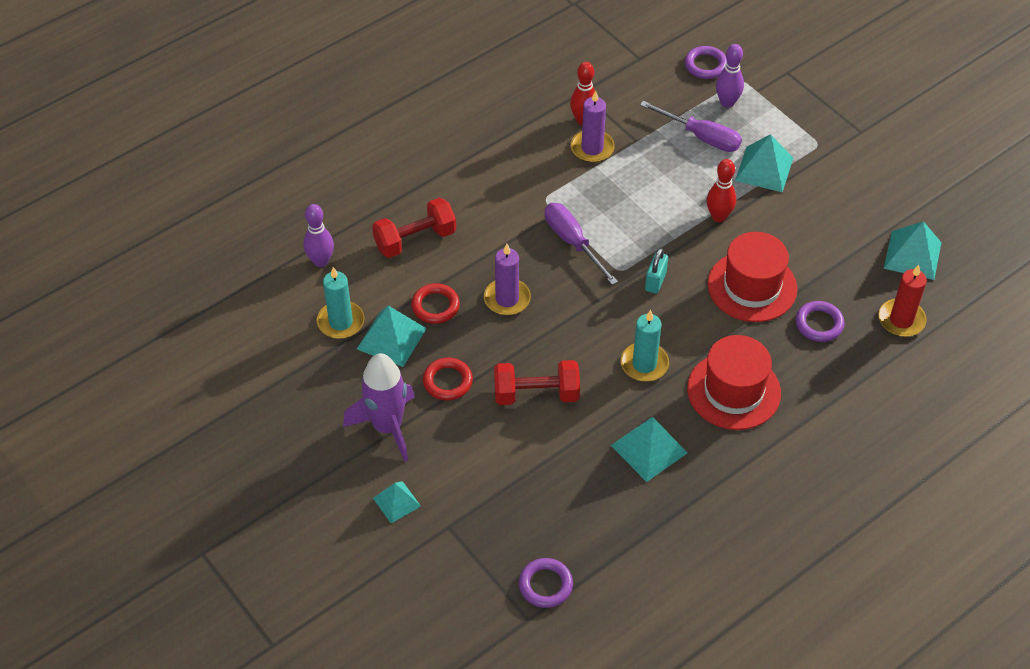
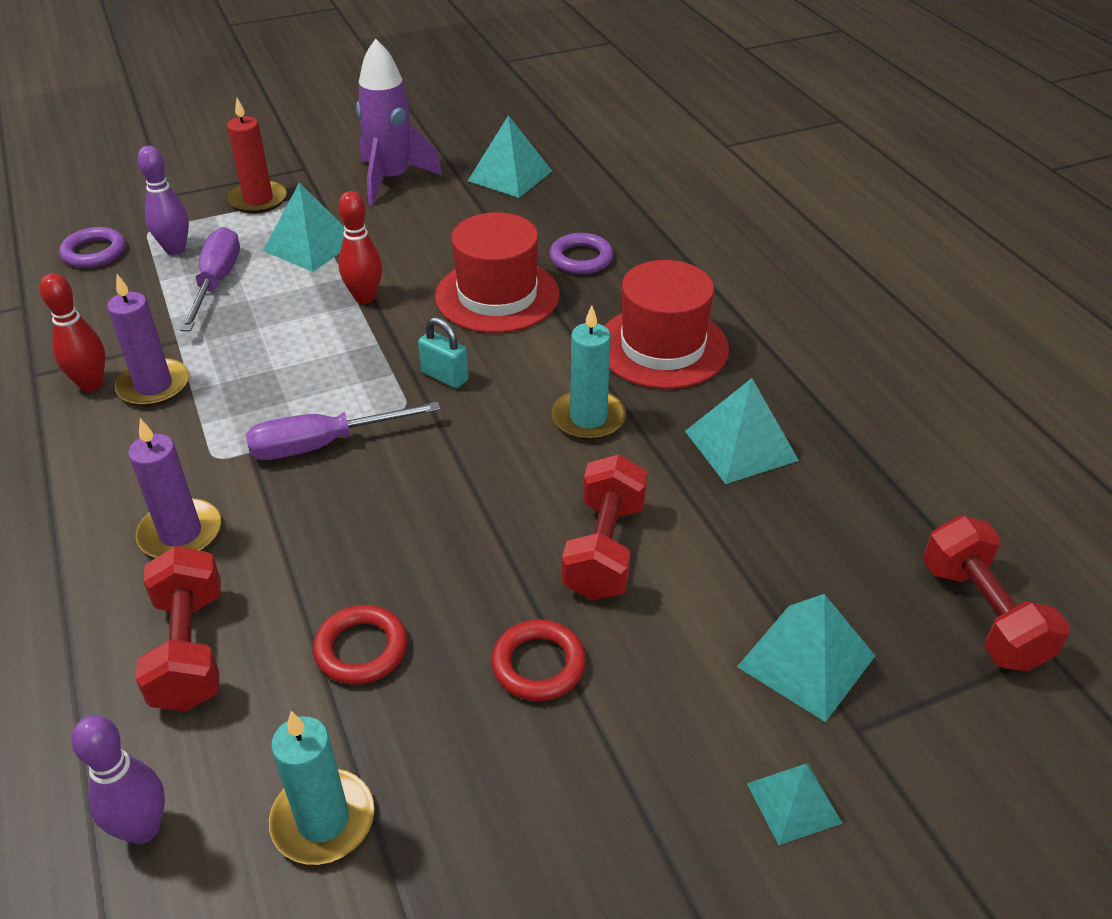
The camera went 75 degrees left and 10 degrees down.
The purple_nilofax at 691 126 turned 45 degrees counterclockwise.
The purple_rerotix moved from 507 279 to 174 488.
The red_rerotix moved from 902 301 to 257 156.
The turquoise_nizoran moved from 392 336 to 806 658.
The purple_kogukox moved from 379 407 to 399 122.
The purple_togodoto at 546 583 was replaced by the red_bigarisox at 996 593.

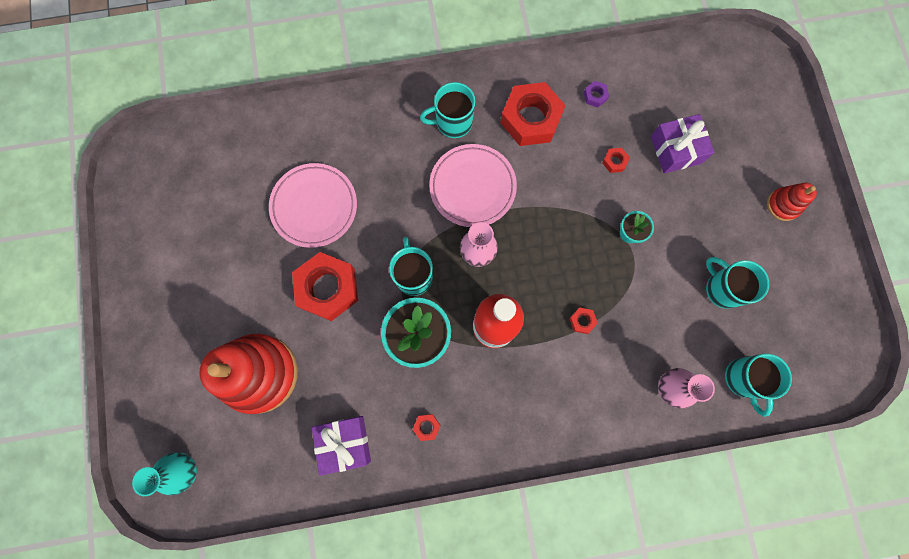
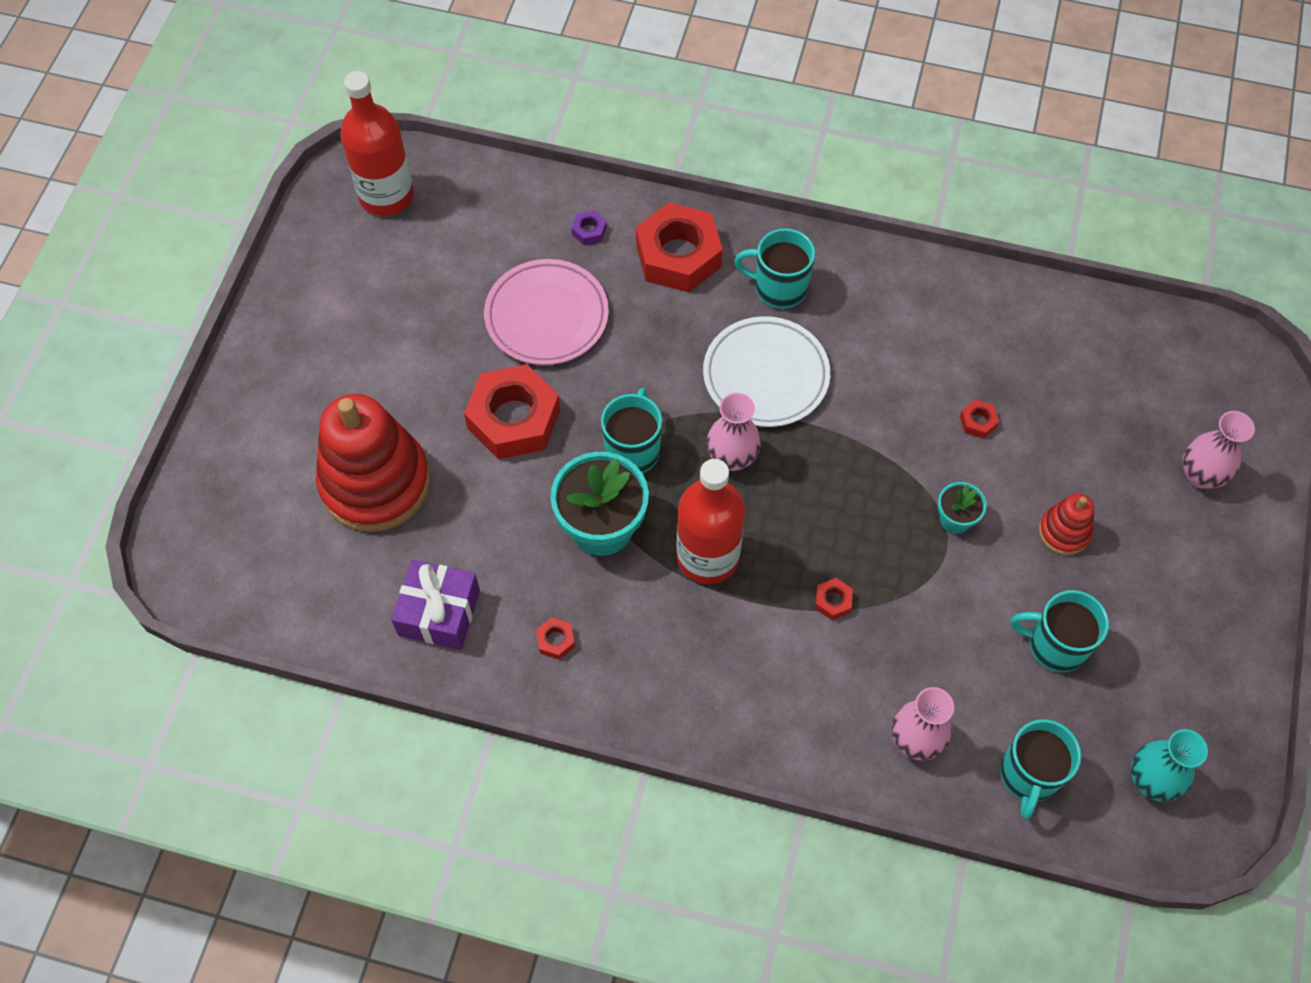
The camera went 25 degrees right and 15 degrees down.
The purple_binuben moved from 596 94 to 589 227.
The red_binuben moved from 533 114 to 679 247.
The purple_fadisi at 682 143 disappeared.
The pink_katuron at 473 185 became the white_katuron at 766 371.
The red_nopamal moved from 792 202 to 1066 524.
The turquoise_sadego at 737 283 turned 60 degrees counterclockwise.
The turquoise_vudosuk moved from 164 474 to 1169 765.
The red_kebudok at 377 143 appeared.
The pink_vudosuk at 1219 450 appeared.

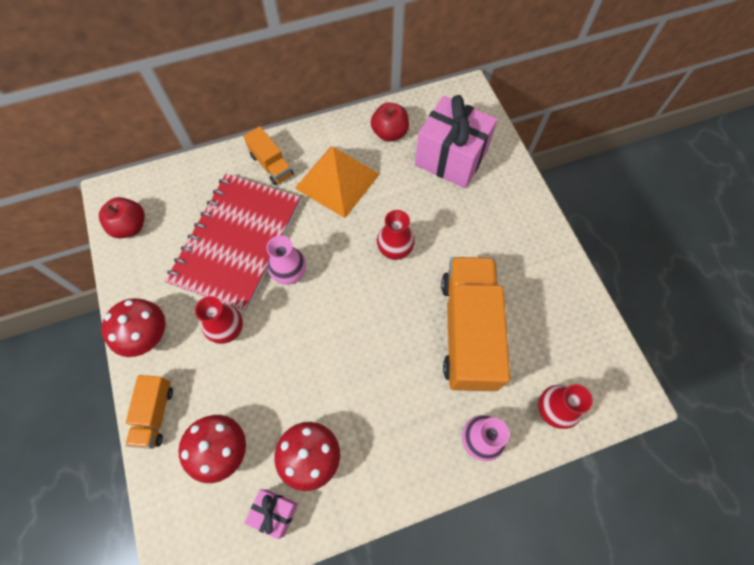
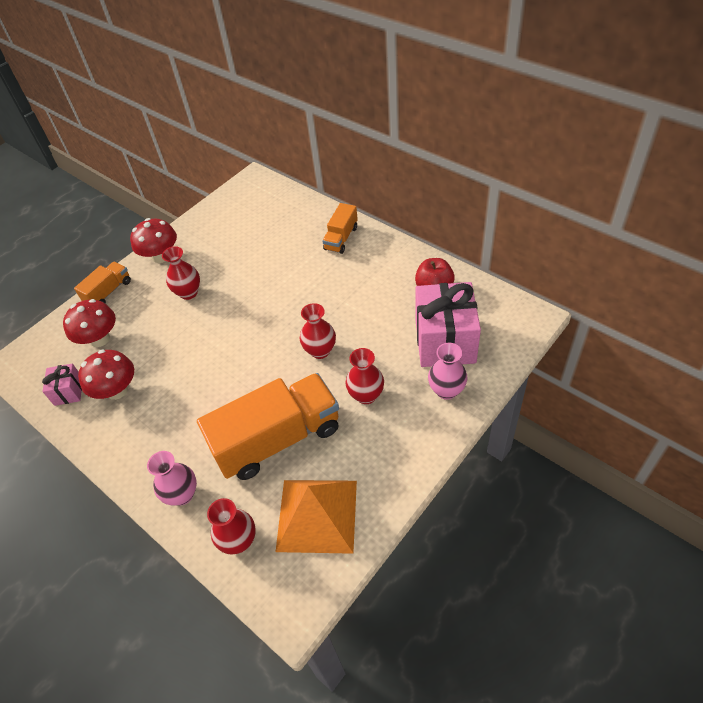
The camera went 65 degrees right and 15 degrees down.
The orange_nizoran moved from 337 182 to 316 517.
The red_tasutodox at 232 243 disappeared.
The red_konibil at 122 218 disappeared.
The pink_vudosuk moved from 286 260 to 448 371.
The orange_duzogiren at 149 412 turned 150 degrees clockwise.
The red_vudosuk at 365 376 appeared.

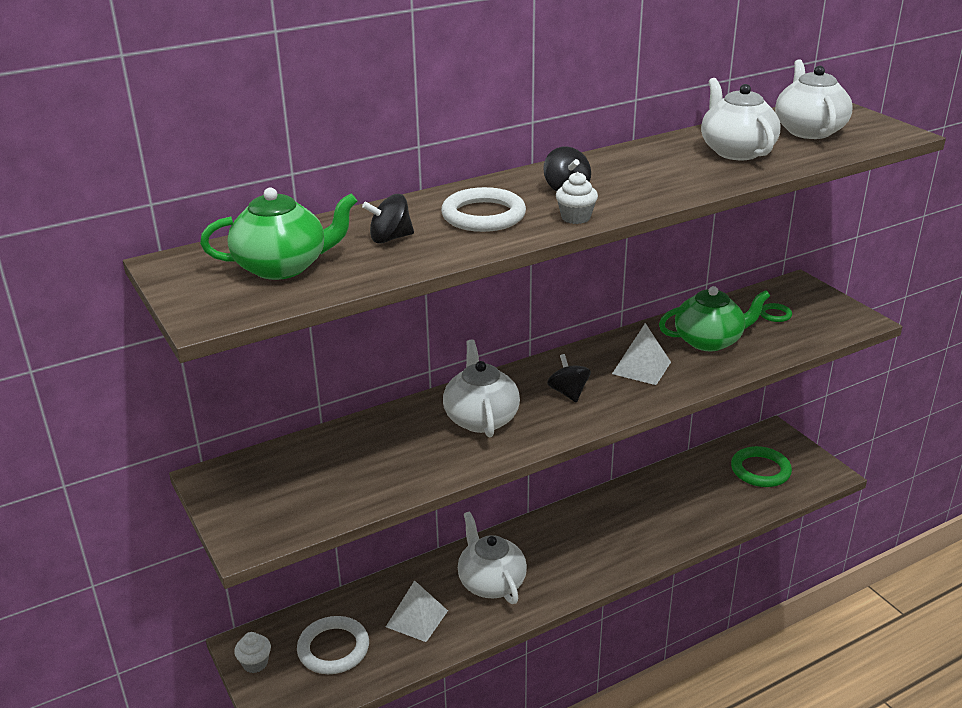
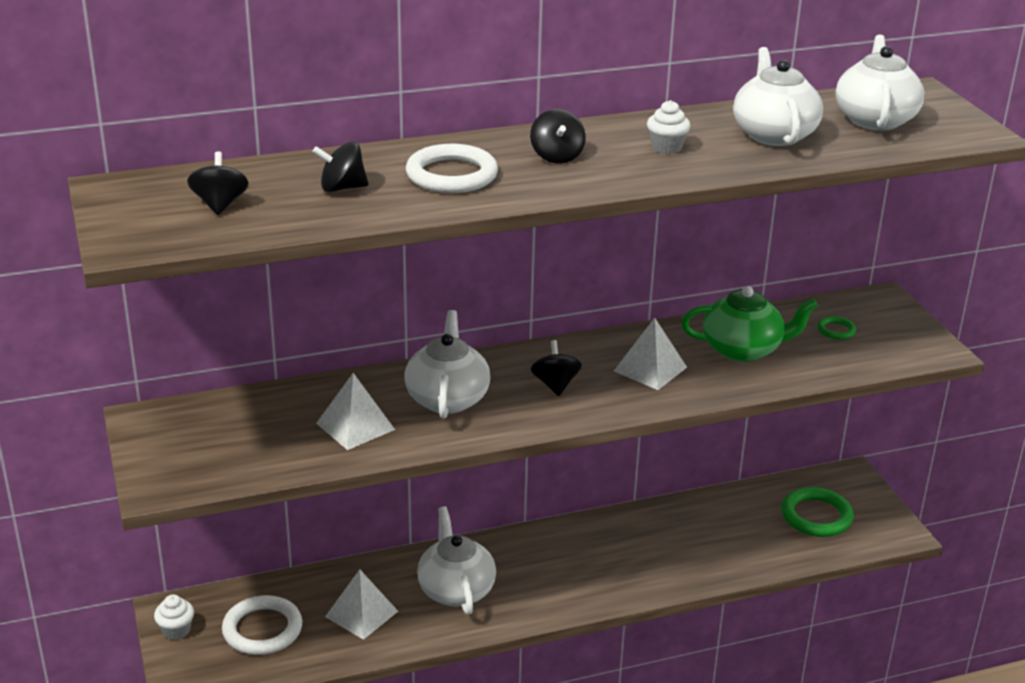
The camera went 10 degrees right and 0 degrees up.
The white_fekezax moved from 577 198 to 668 127.
The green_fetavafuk at 279 234 was replaced by the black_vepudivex at 217 183.
The white_nizoran at 355 411 appeared.

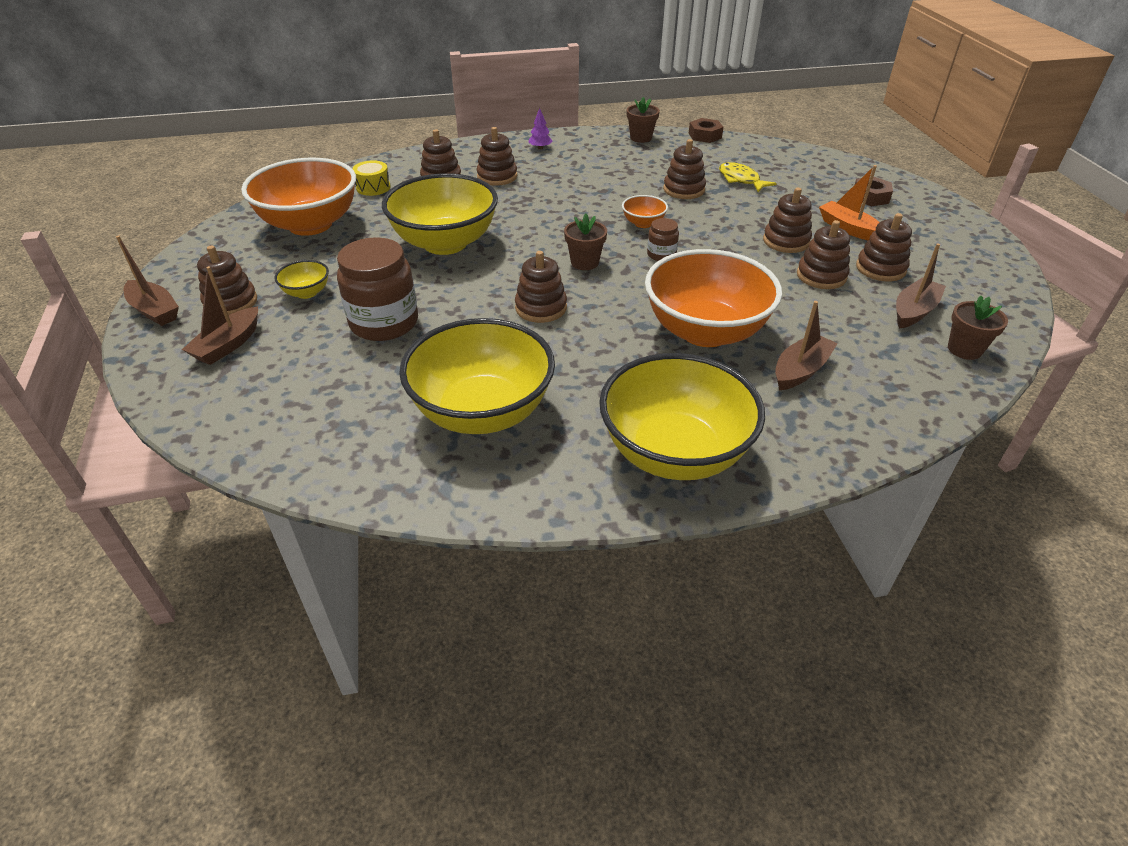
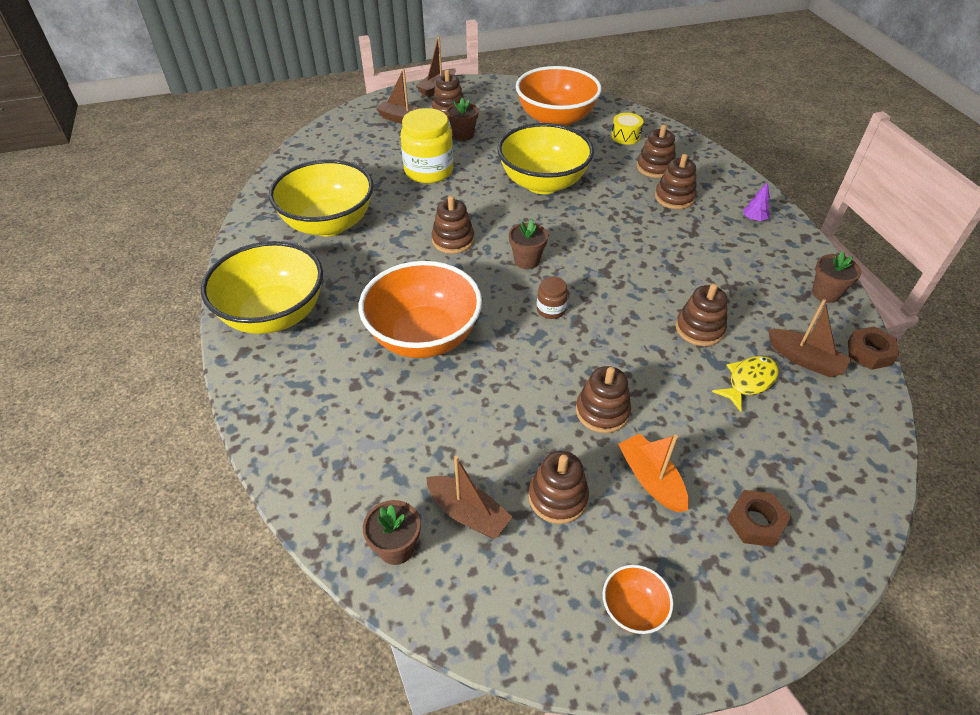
The camera went 85 degrees right and 5 degrees up.
The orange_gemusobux at 849 202 turned 75 degrees counterclockwise.
The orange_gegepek moved from 645 211 to 638 599.
The brown_nopamal at 823 254 disappeared.
The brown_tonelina at 377 289 became the yellow_tonelina at 426 145.
The yellow_gegepek at 302 279 was replaced by the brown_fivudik at 463 119.
The brown_gemusobux moved from 806 345 to 810 338.

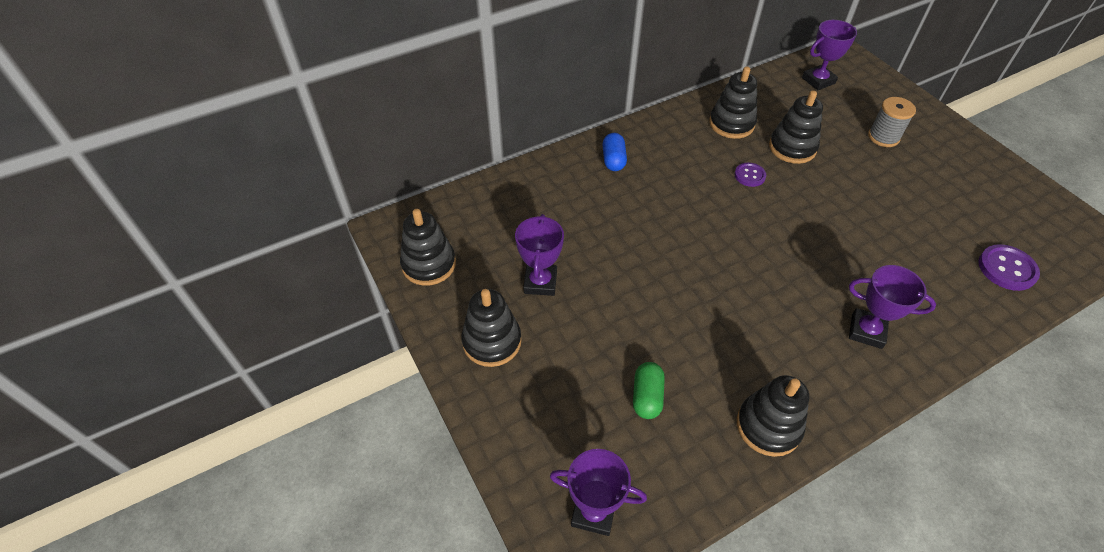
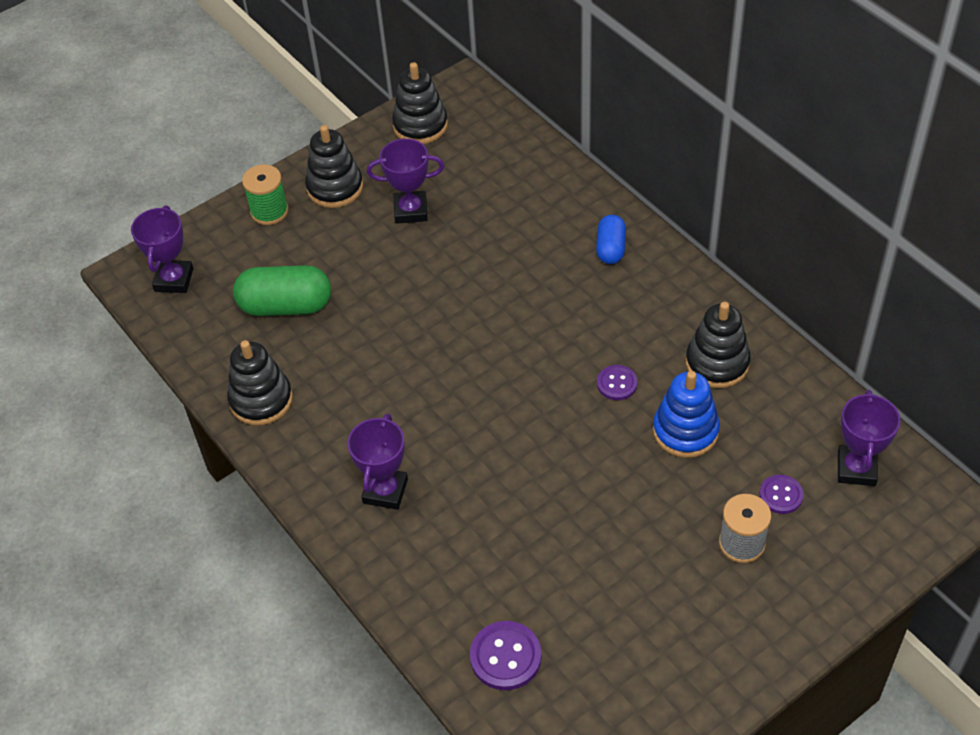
The camera went 85 degrees right and 0 degrees up.
The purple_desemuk at 829 55 turned 45 degrees clockwise.
The black_nopamal at 796 127 became the blue_nopamal at 686 414.
The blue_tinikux at 614 152 turned 75 degrees counterclockwise.
The green_tinikux at 649 390 changed to 1.68 times the size.
The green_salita at 265 194 appeared.
The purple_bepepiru at 781 494 appeared.

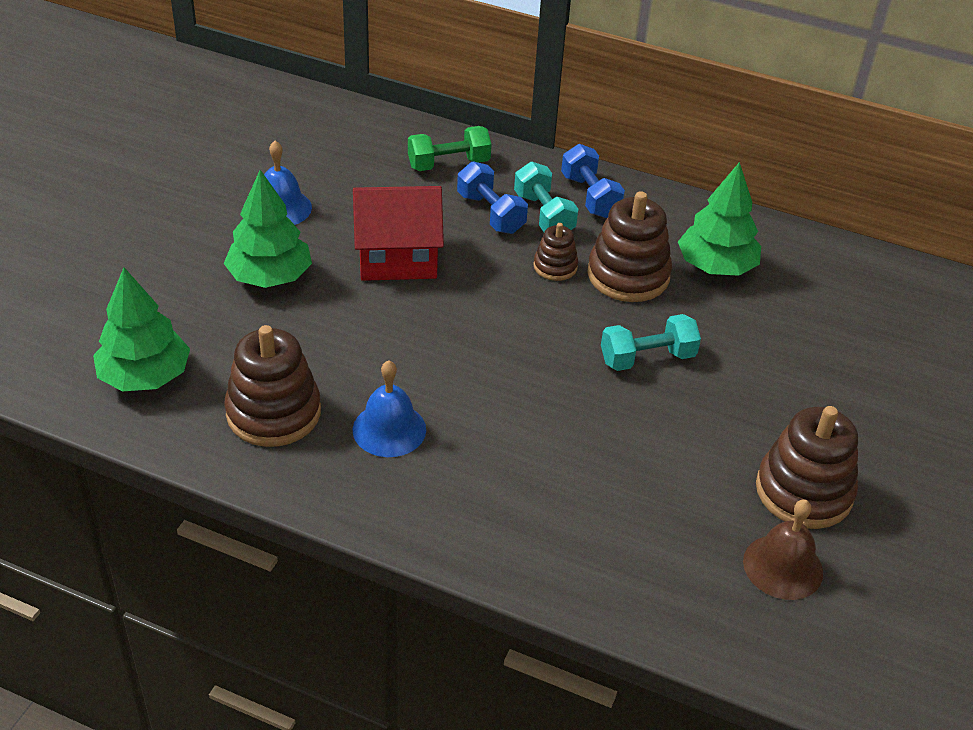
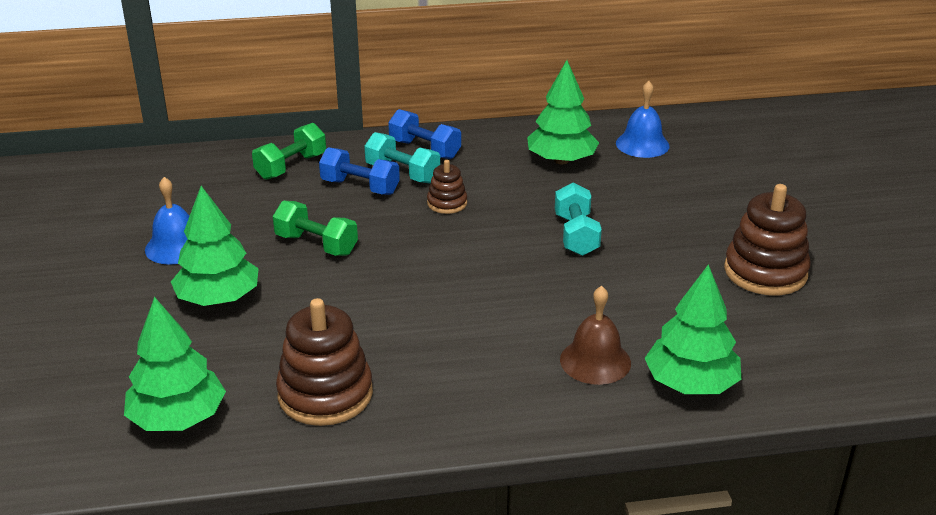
The camera went 30 degrees left and 10 degrees down.
The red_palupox at 398 233 was replaced by the green_bigarisox at 315 228.
The brown_nopamal at 629 246 disappeared.
The turquoise_bigarisox at 651 342 turned 45 degrees counterclockwise.
The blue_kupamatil moved from 389 408 to 642 119.
The brown_kupamatil moved from 783 550 to 595 335.
The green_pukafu at 692 329 appeared.

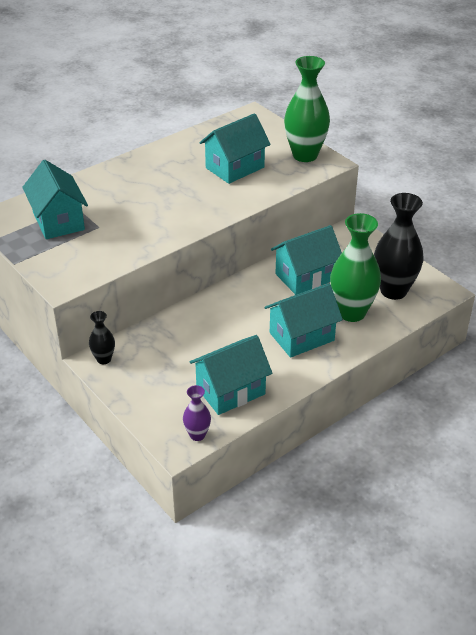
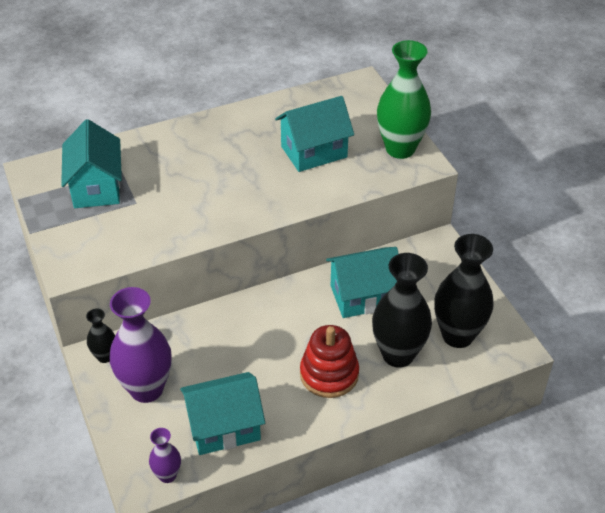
The camera went 15 degrees right and 5 degrees up.
The green_vudosuk at 355 267 became the black_vudosuk at 402 310.
The turquoise_palupox at 304 320 was replaced by the red_nopamal at 329 361.
The purple_vudosuk at 141 345 appeared.

